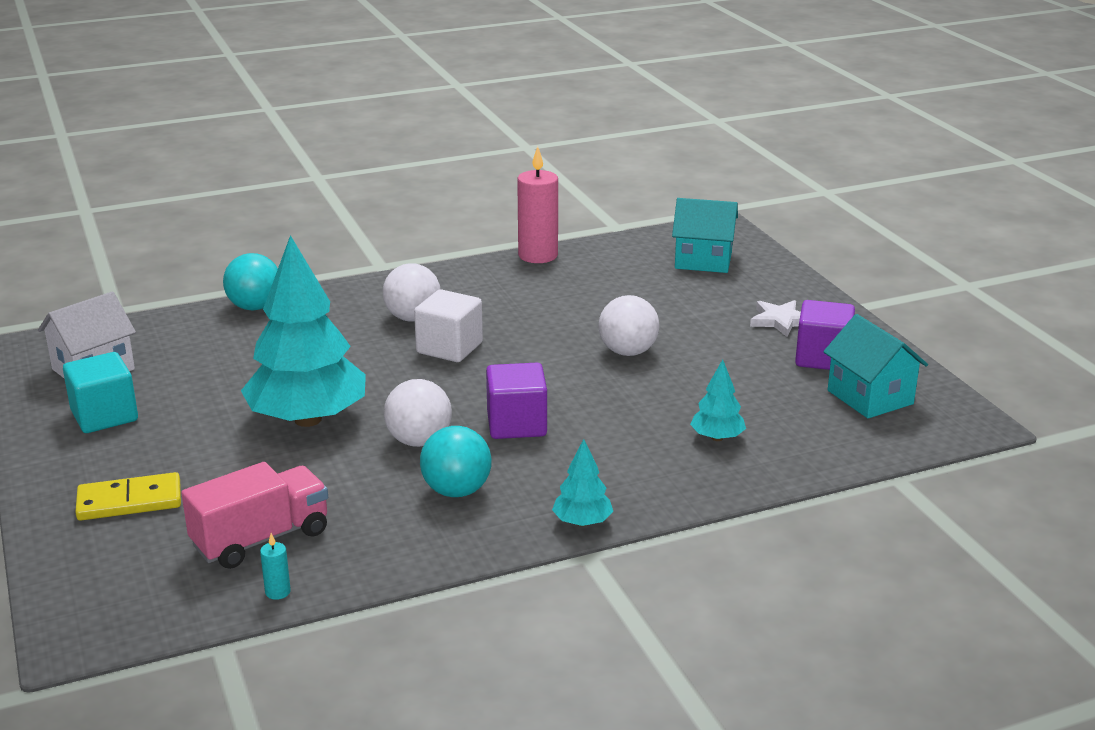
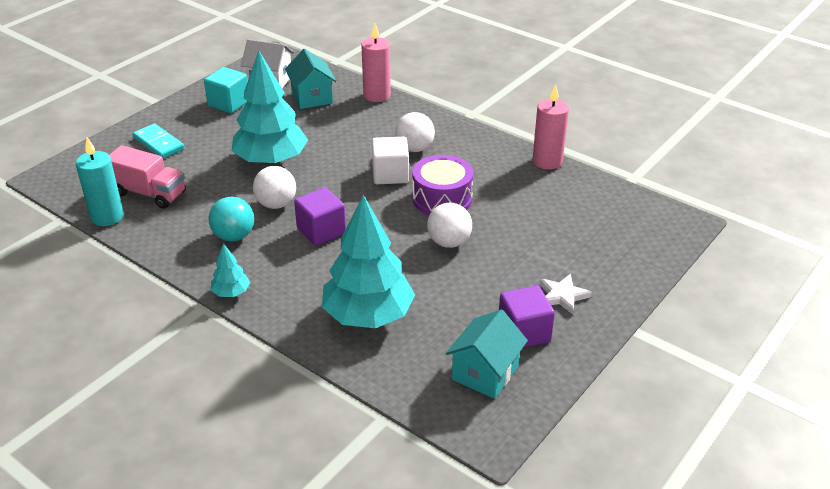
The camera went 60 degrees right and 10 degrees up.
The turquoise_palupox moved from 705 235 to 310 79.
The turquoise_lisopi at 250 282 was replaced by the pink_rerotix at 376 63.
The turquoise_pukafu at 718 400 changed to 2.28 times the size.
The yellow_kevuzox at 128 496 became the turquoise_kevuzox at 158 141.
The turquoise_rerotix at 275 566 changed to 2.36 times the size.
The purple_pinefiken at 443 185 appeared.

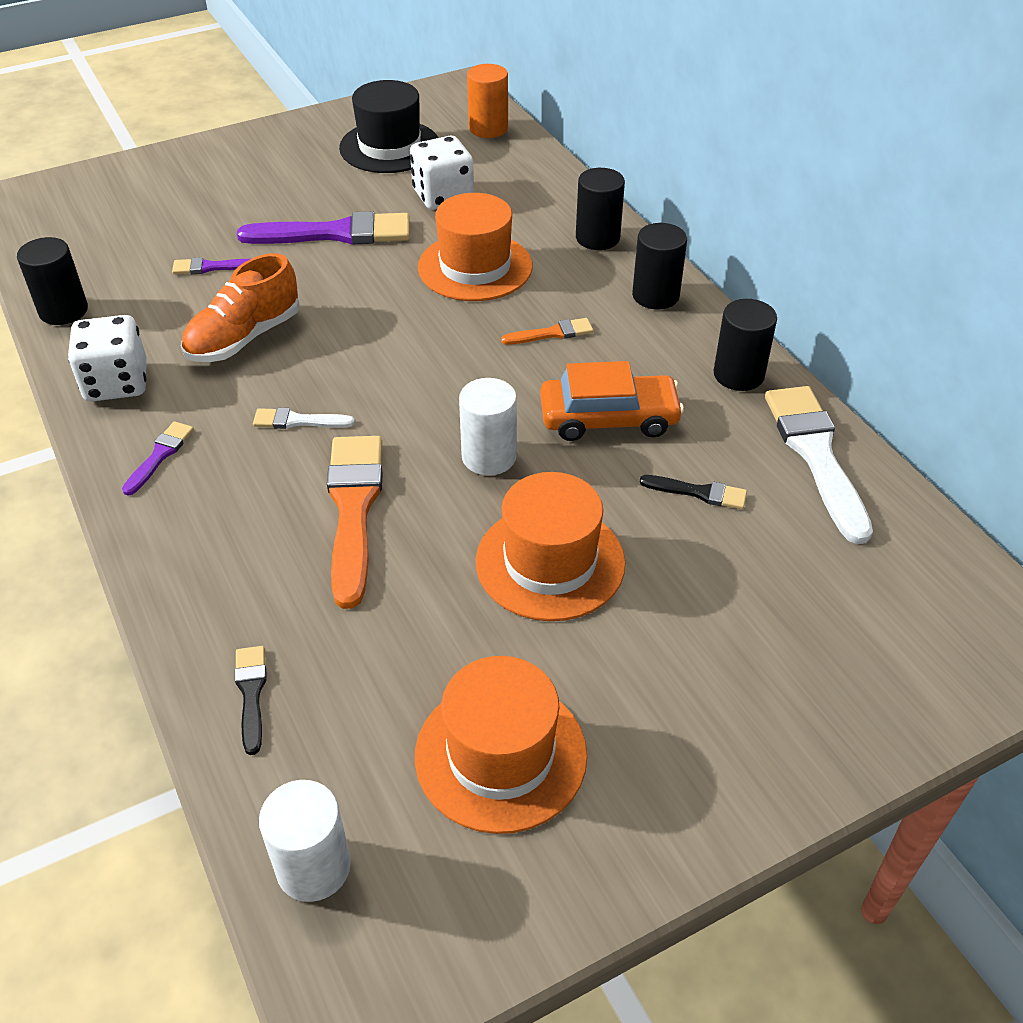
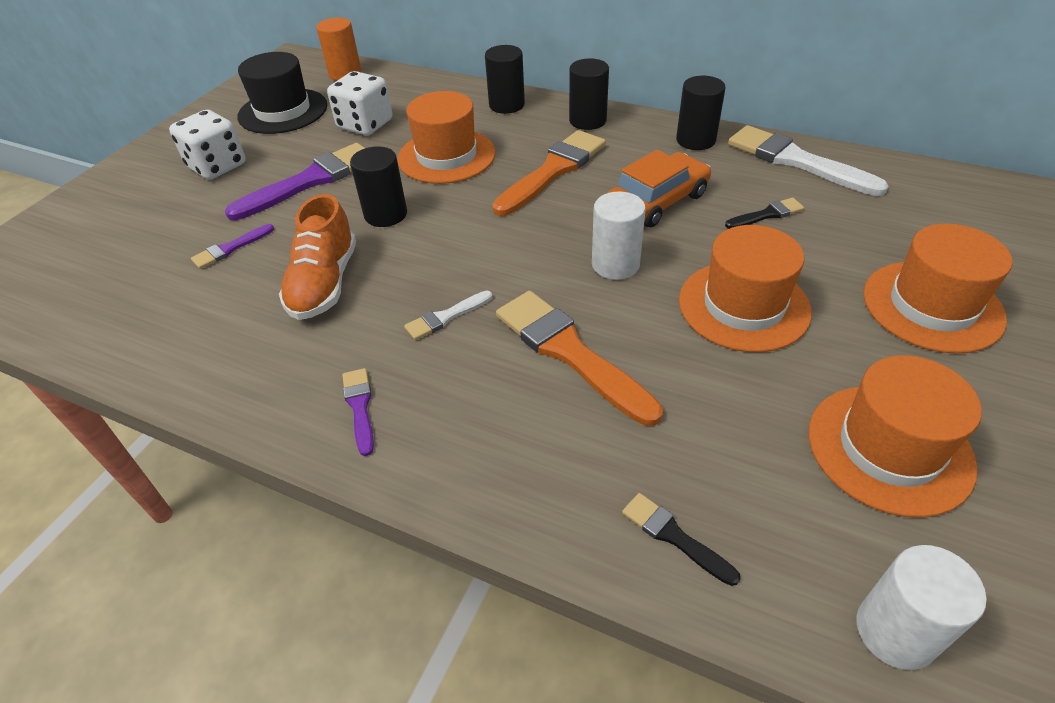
The camera went 35 degrees left and 0 degrees up.
The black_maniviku moved from 52 281 to 378 186.
The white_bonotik moved from 107 358 to 207 145.
The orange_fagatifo at 547 331 changed to 2.05 times the size.
The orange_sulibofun at 938 288 appeared.

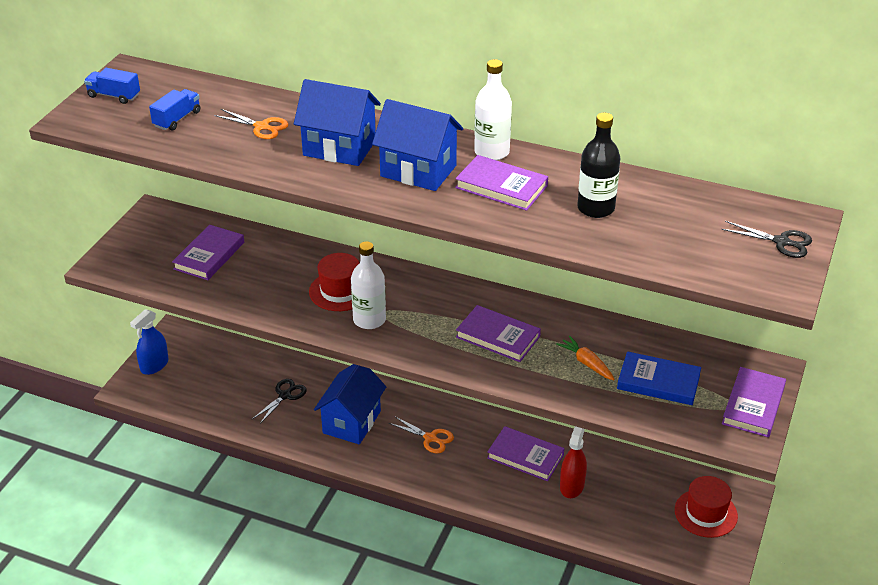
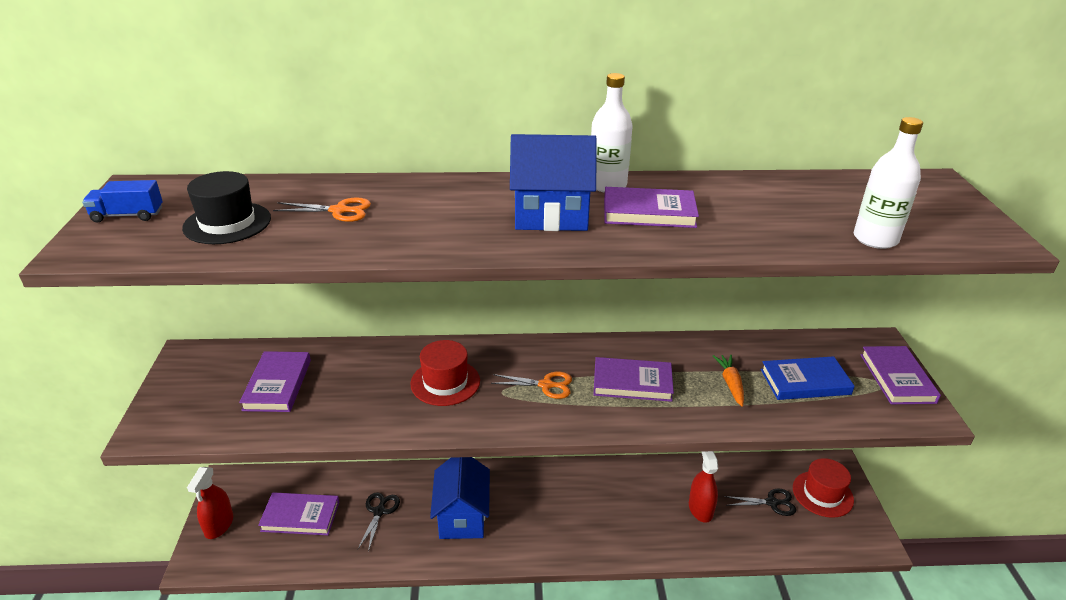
The camera went 25 degrees left and 5 degrees down.
The blue_palupox at 337 122 disappeared.
The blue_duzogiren at 174 110 was replaced by the black_sulibofun at 226 207.
The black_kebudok at 598 165 disappeared.
The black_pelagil moved from 766 239 to 760 502.
The white_kebudok moved from 368 285 to 888 183.
The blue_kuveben at 149 342 became the red_kuveben at 210 503.
The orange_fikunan at 585 358 turned 60 degrees clockwise.
The orange_pelagil moved from 421 435 to 531 385.
The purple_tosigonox moved from 525 453 to 298 513.

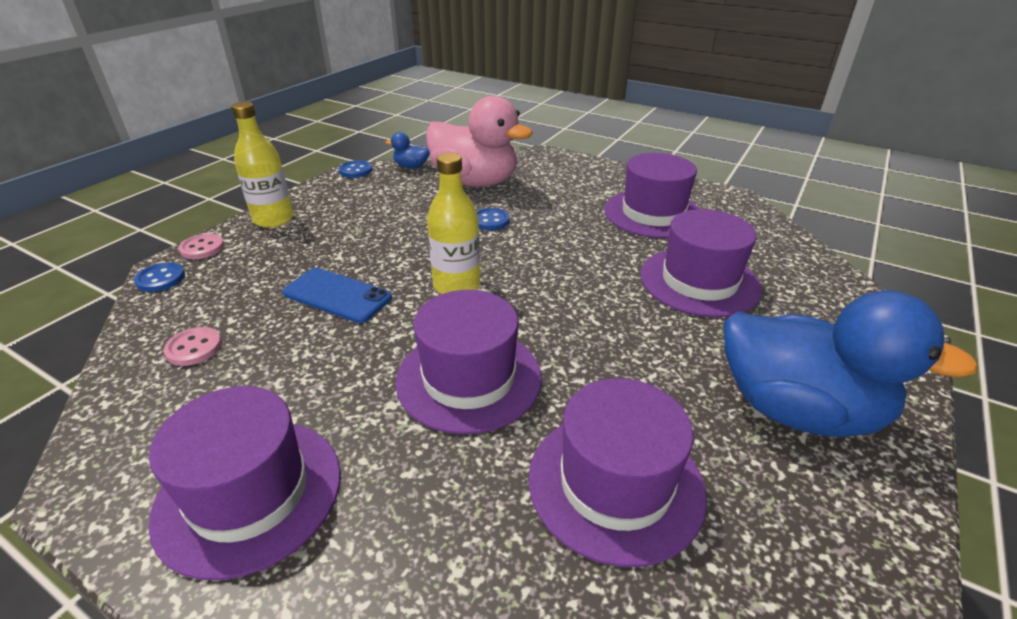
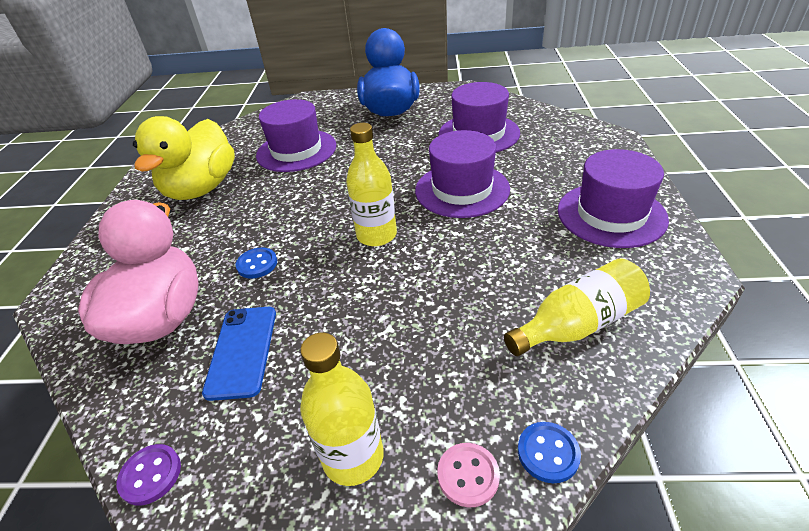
The camera went 115 degrees left and 5 degrees up.
The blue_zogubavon at 407 150 disappeared.
The purple_sulibofun at 652 195 was replaced by the yellow_zogubavon at 184 158.
The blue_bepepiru at 355 169 became the purple_bepepiru at 149 475.
The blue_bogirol moved from 337 295 to 239 354.
The pink_bepepiru at 193 346 was replaced by the yellow_kebudok at 577 307.

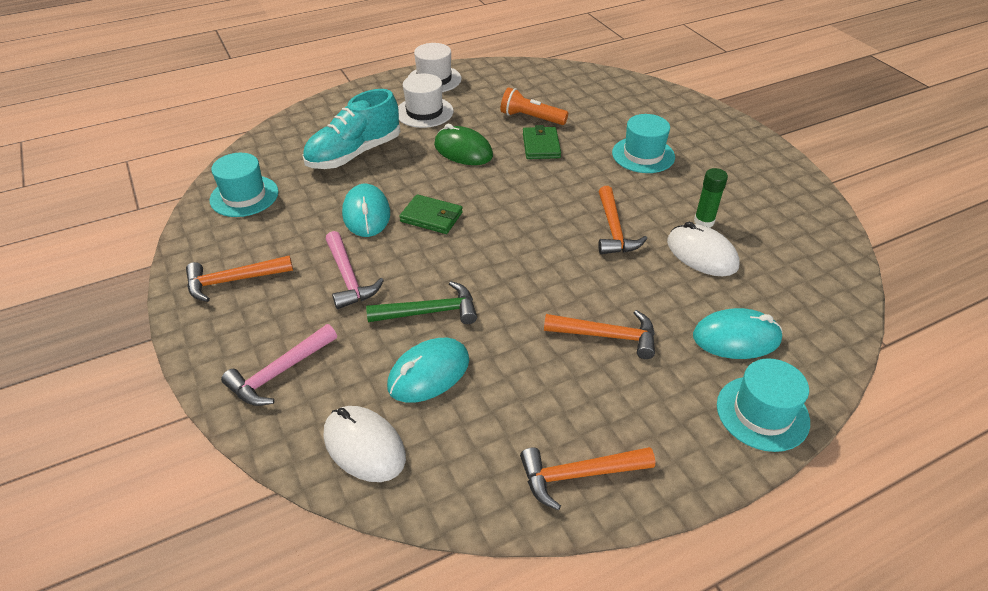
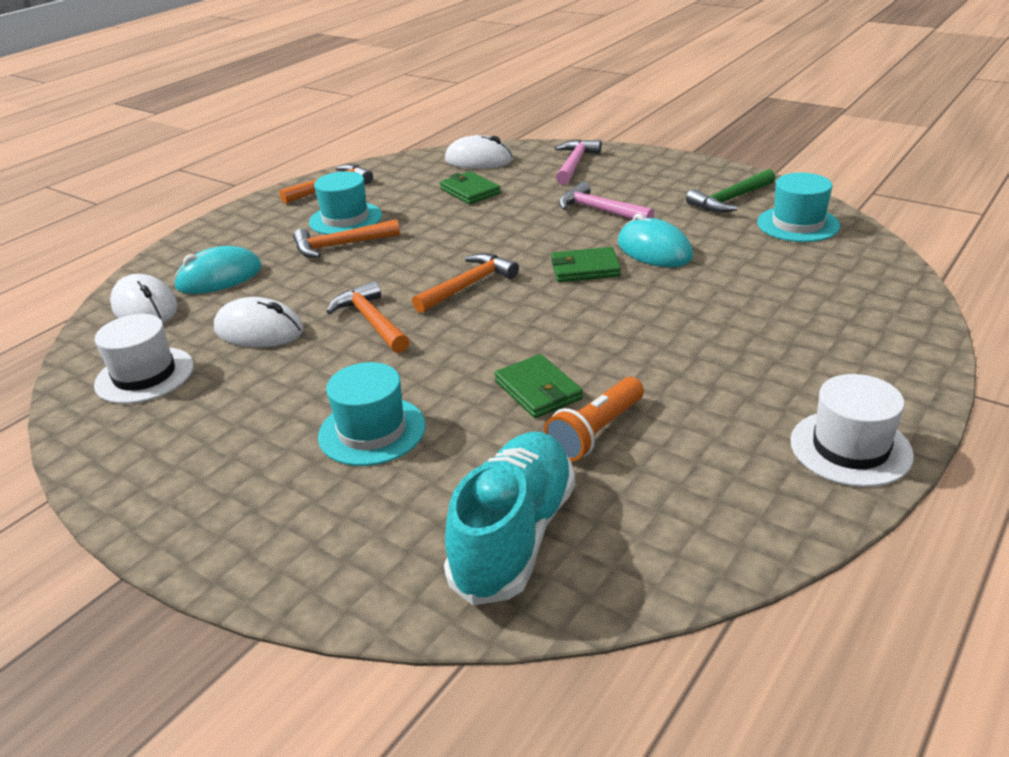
The camera went 155 degrees right and 10 degrees down.
The white_sulibofun moved from 425 101 to 144 359.
The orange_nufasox at 534 106 turned 135 degrees clockwise.
The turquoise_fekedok moved from 351 129 to 509 518.
The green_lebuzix at 463 144 disappeared.
The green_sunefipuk at 711 198 disappeared.
The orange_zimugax moved from 239 278 to 465 283.
The green_zimugax moved from 421 302 to 731 191.
The turquoise_lebuzix at 428 370 was replaced by the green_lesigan at 470 187.
The turquoise_sulibofun moved from 763 405 to 345 203.
The white_lebuzix at 144 298 appeared.

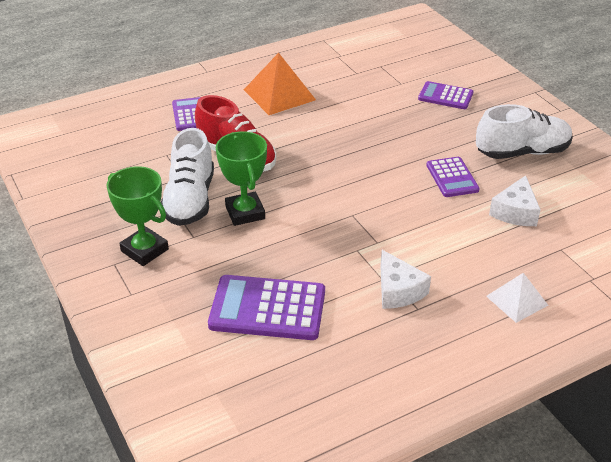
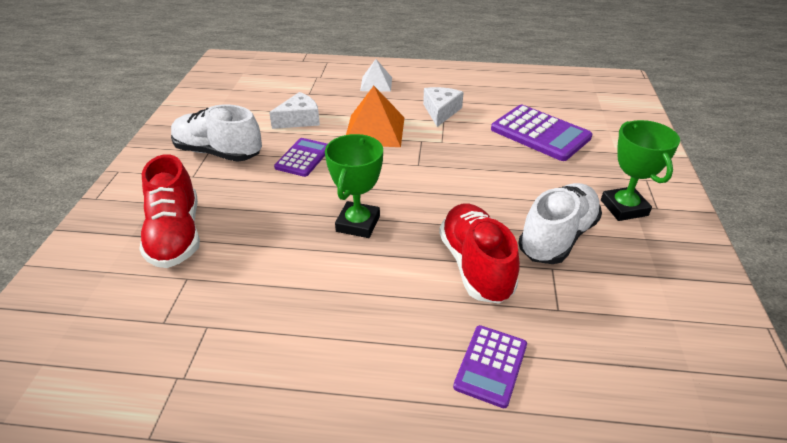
The camera went 145 degrees left and 0 degrees up.
The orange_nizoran moved from 280 84 to 375 116.
The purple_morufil at 445 95 was replaced by the red_fekedok at 169 211.
The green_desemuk moved from 241 178 to 354 186.

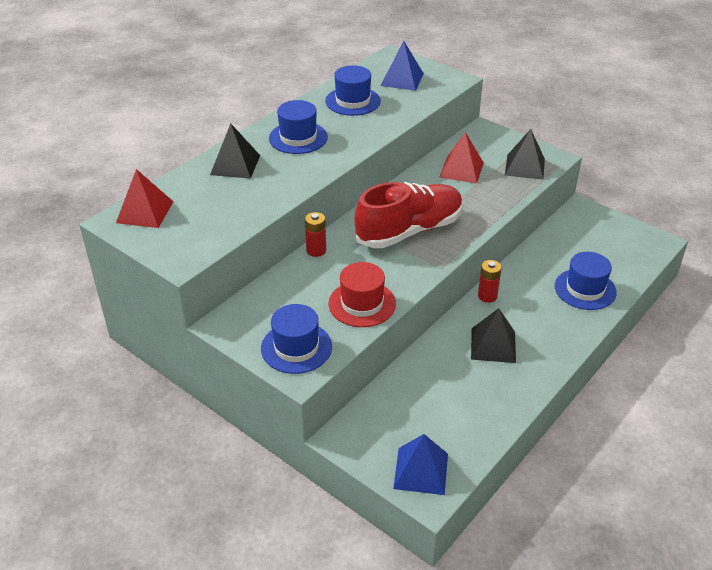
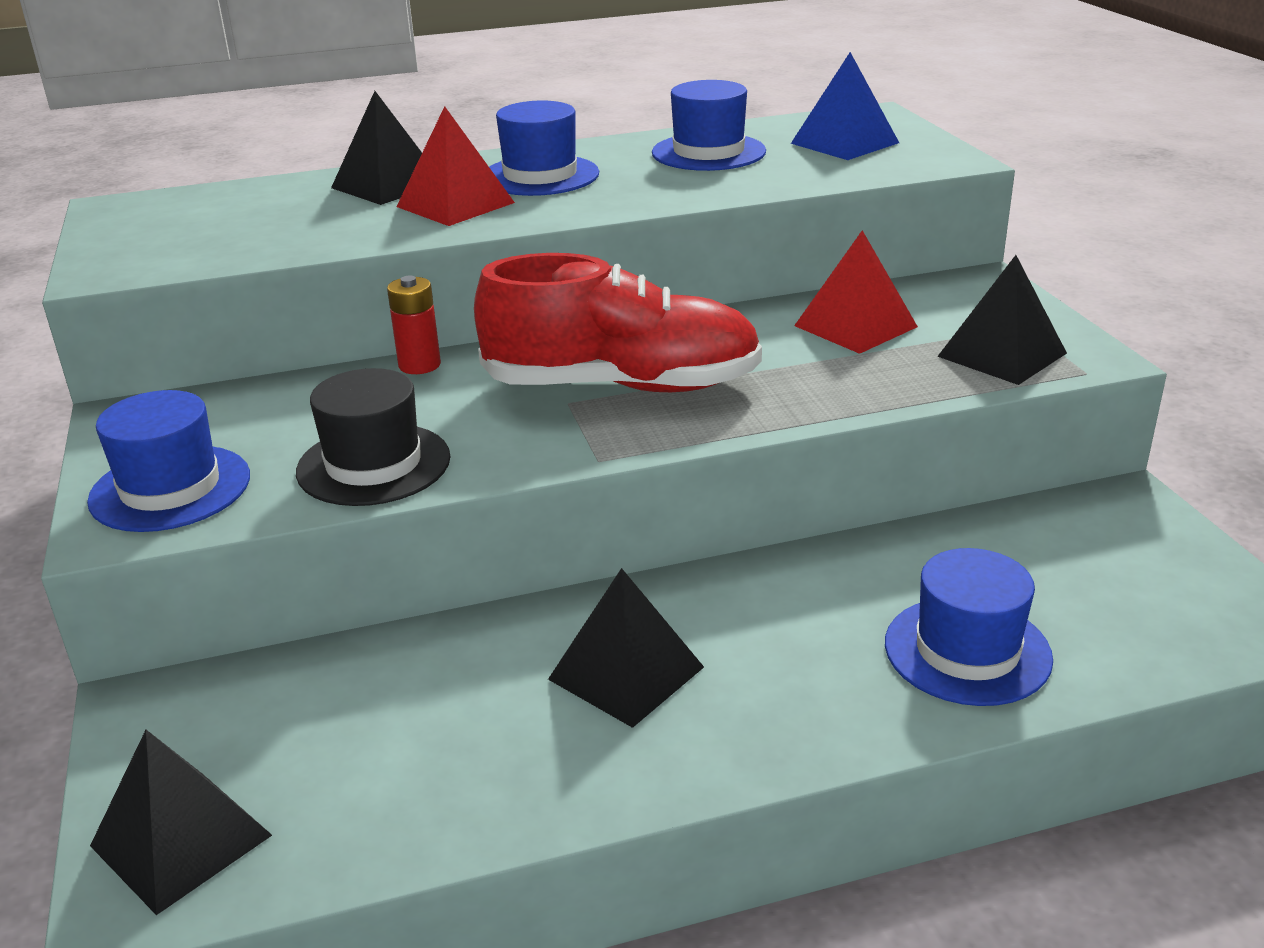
The camera went 35 degrees right and 10 degrees down.
The red_nizoran moved from 145 198 to 455 166.
The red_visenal at 490 281 disappeared.
The red_sulibofun at 362 294 became the black_sulibofun at 373 437.
The blue_nizoran at 420 464 became the black_nizoran at 181 822.

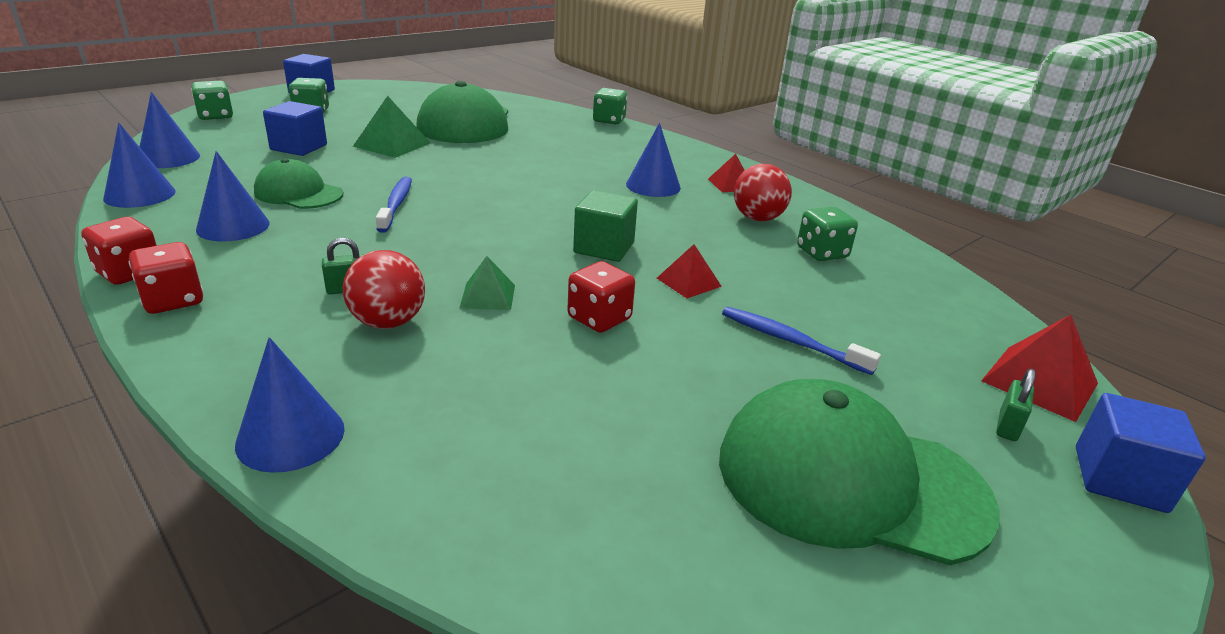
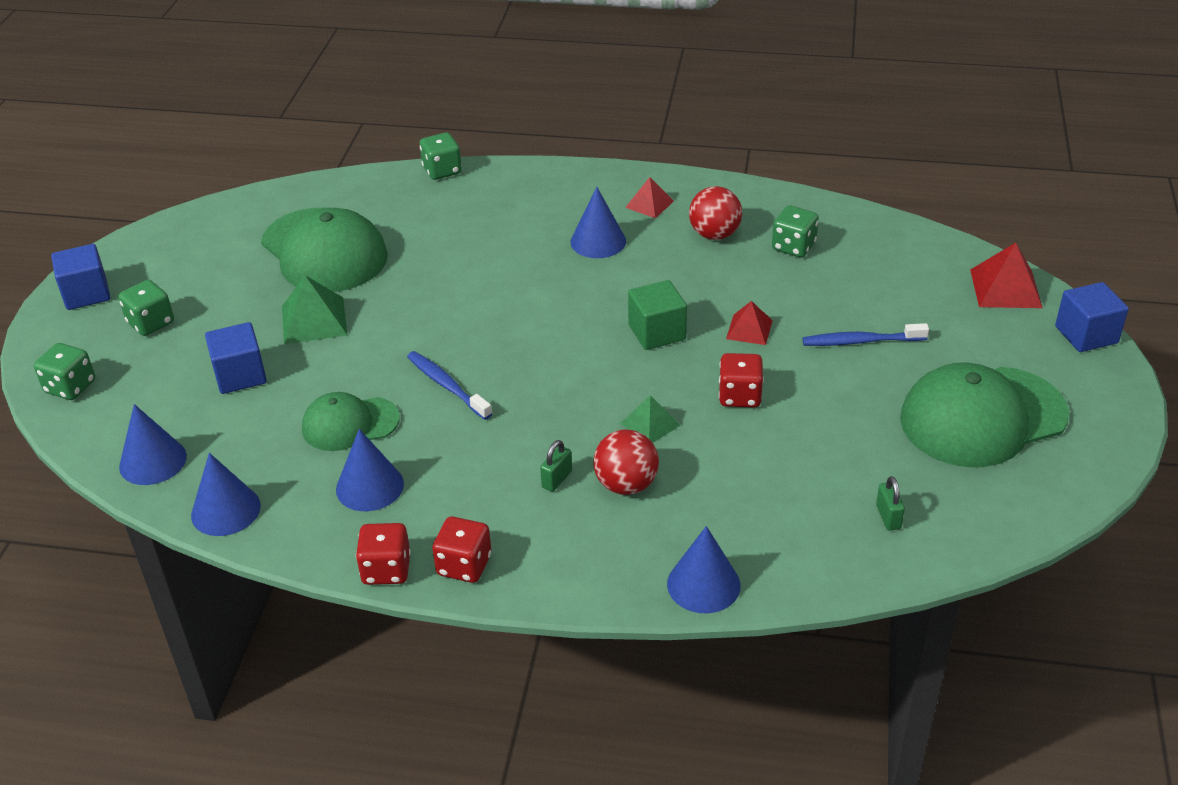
The camera went 35 degrees left and 10 degrees up.
The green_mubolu moved from 1016 405 to 890 503.

